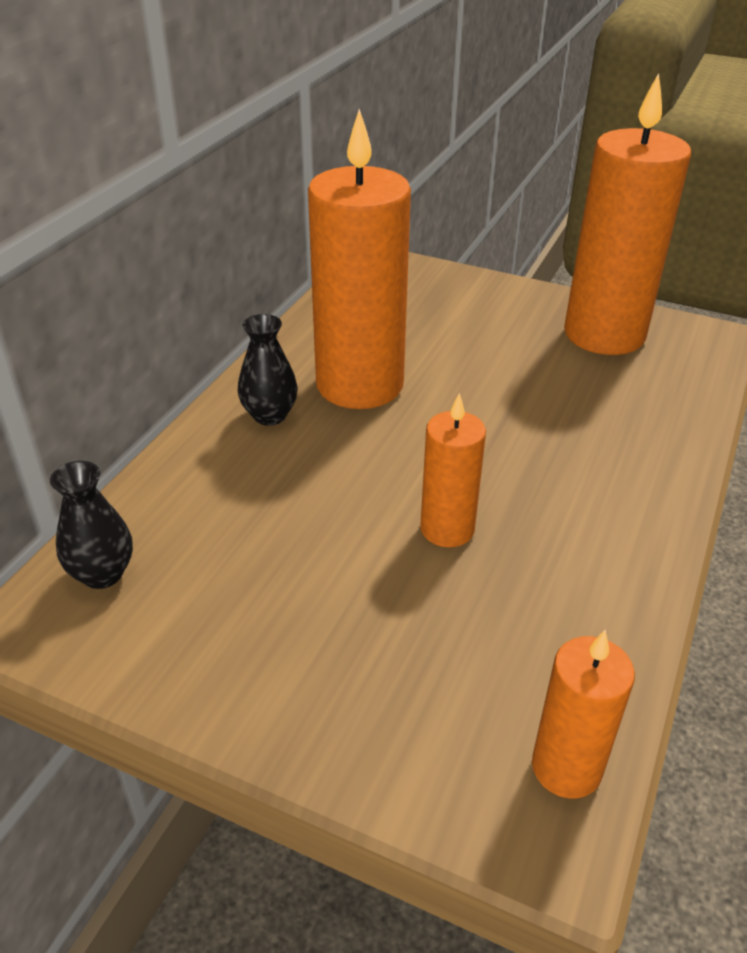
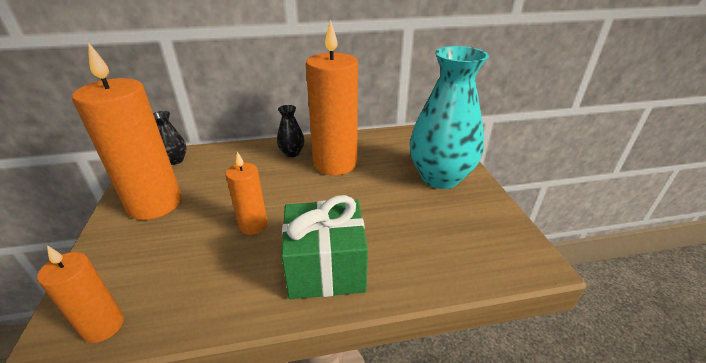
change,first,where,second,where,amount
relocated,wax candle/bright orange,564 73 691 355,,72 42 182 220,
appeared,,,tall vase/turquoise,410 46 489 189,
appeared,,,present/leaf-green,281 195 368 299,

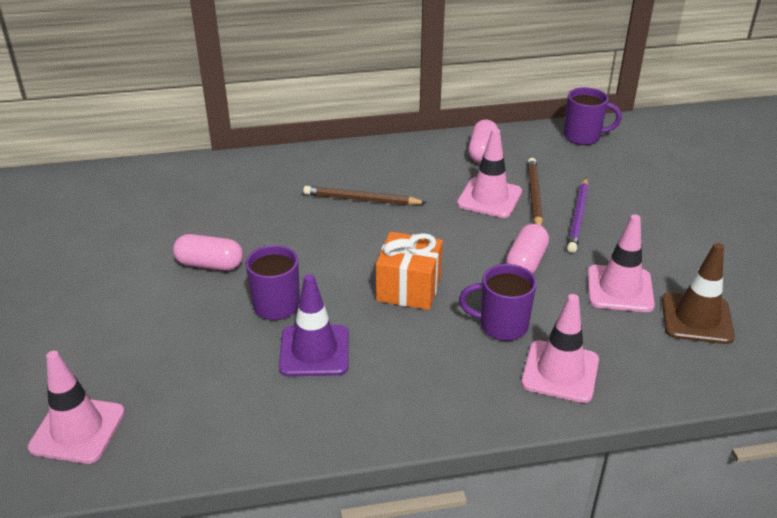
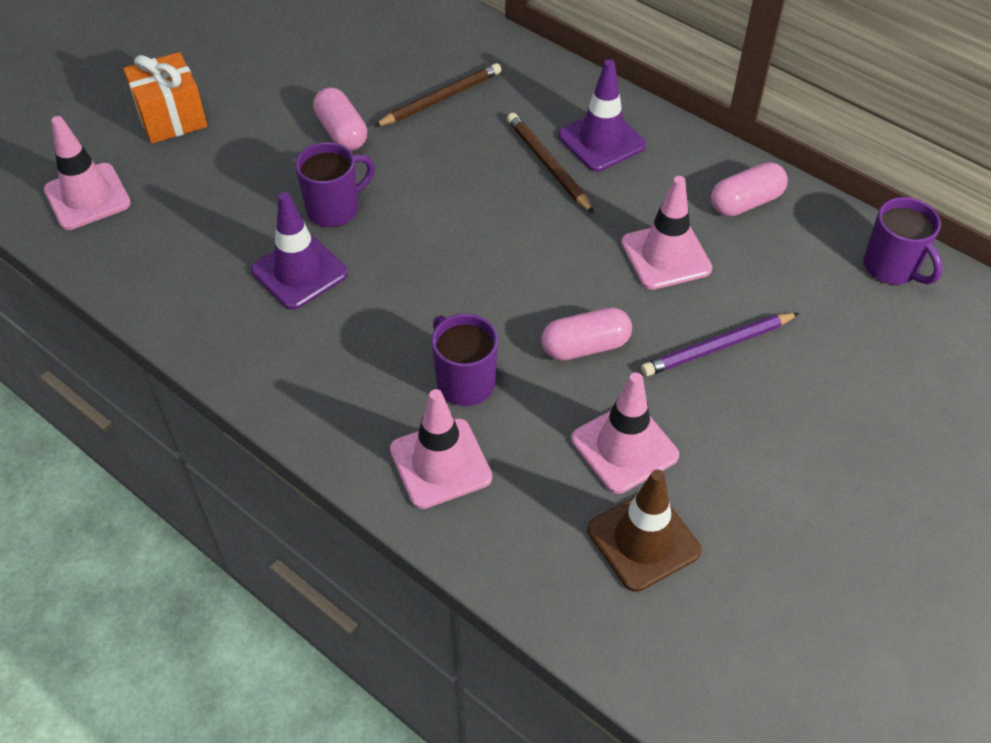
change,first,where,second,where,amount
relocated,pencil/russet,528 158 543 226,,374 63 501 127,
relocated,present/bright orange,376 232 443 310,,123 52 207 144,
appeared,,,road cone/royal purple,558 59 646 172,

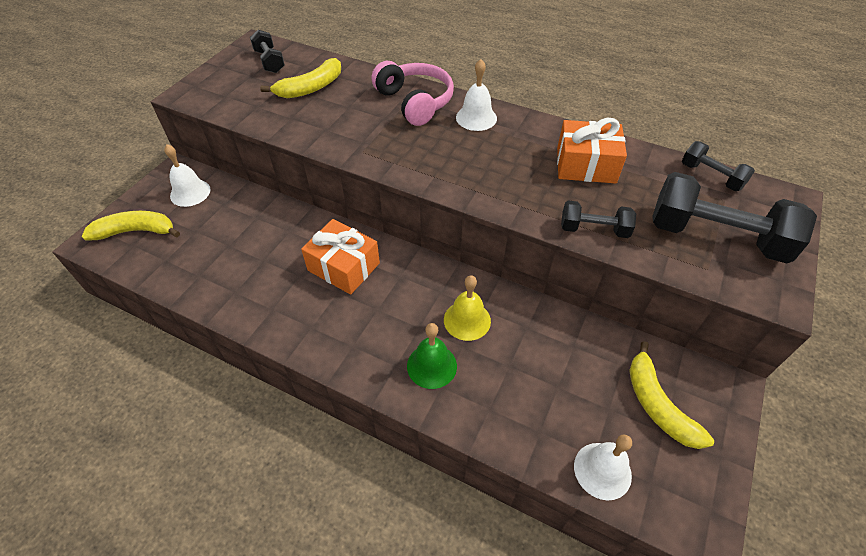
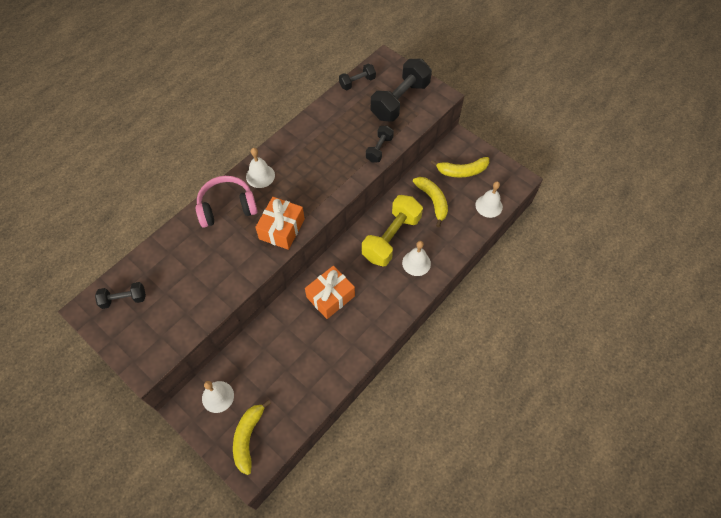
change,first,where,second,where,amount
relocated,toy banana/yellow,260 58 341 98,,413 177 448 227,
relocated,present/bright orange,557 118 627 184,,255 197 305 250,
exchanged,hand bell/yellow,444 275 491 341,dumbbell/yellow,362 195 423 266,
colour,hand bell/leaf-green,407 323 457 389,hand bell/white,402 241 431 276,

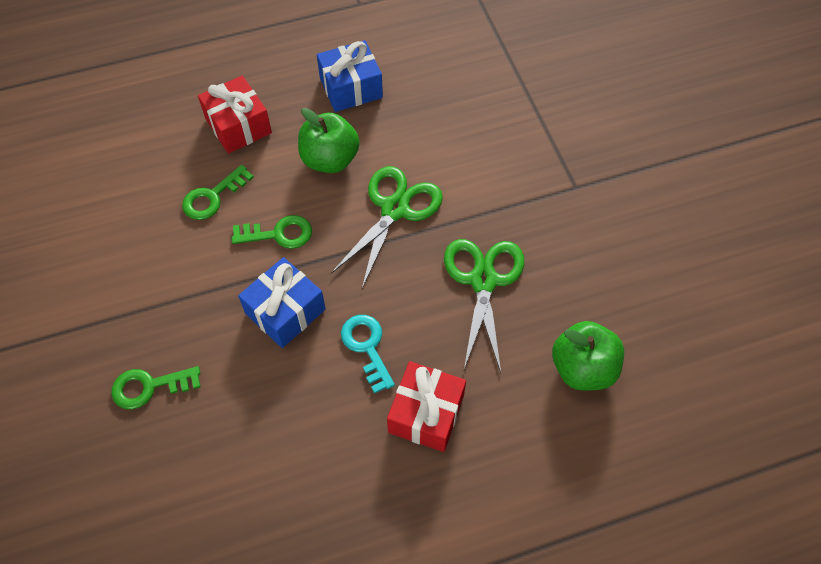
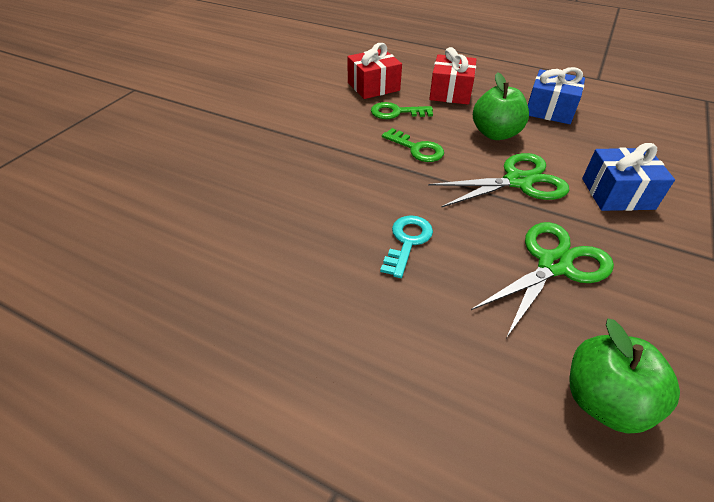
change,first,where,second,where,amount
relocated,present/cobalt,238 257 326 348,,582 143 675 211,
relocated,present/crimson,387 361 466 452,,347 43 402 99,
missing,key/leaf-green,111 366 201 409,,,

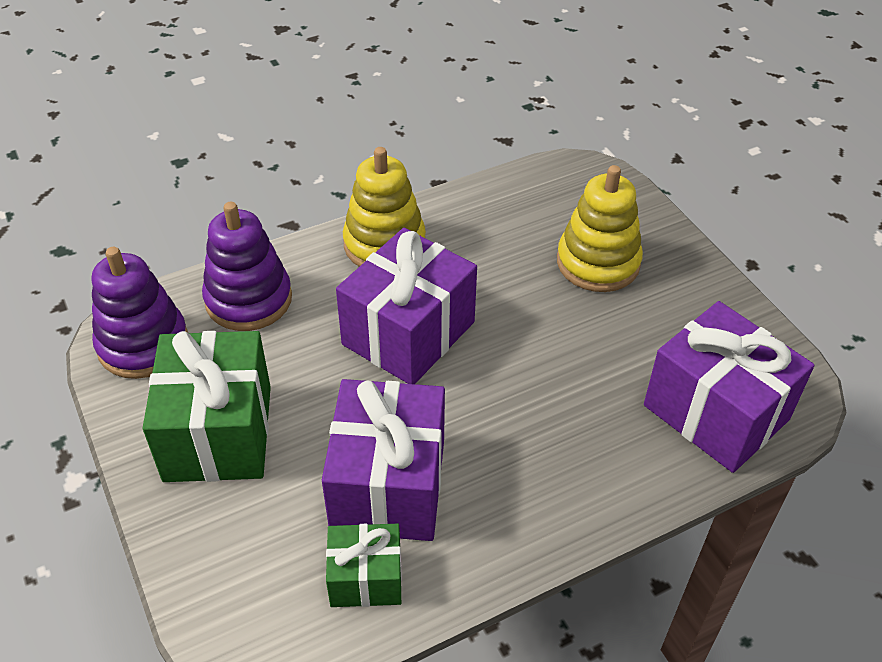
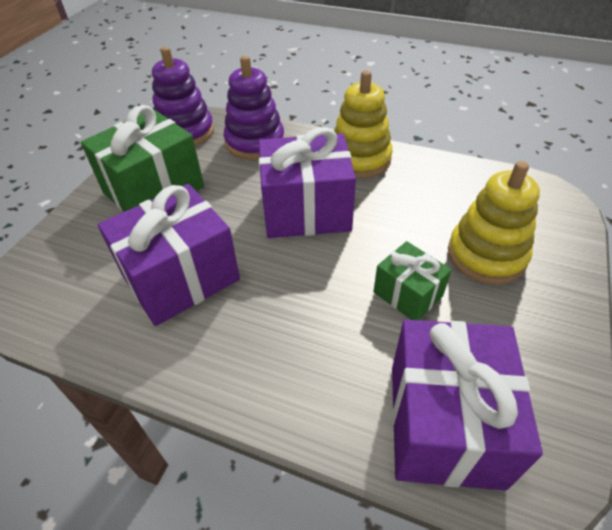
change,first,where,second,where,amount
relocated,present/leaf-green,326 524 402 607,,373 241 452 320,

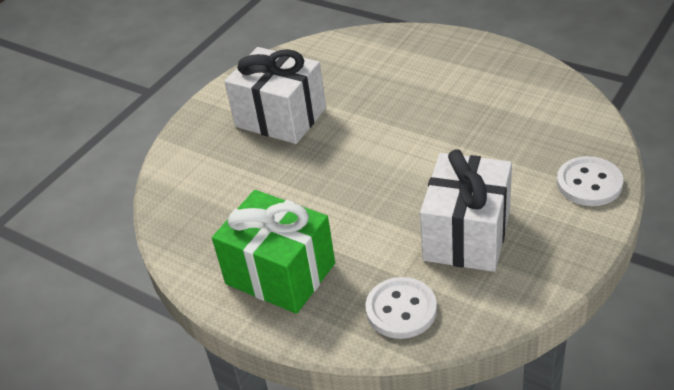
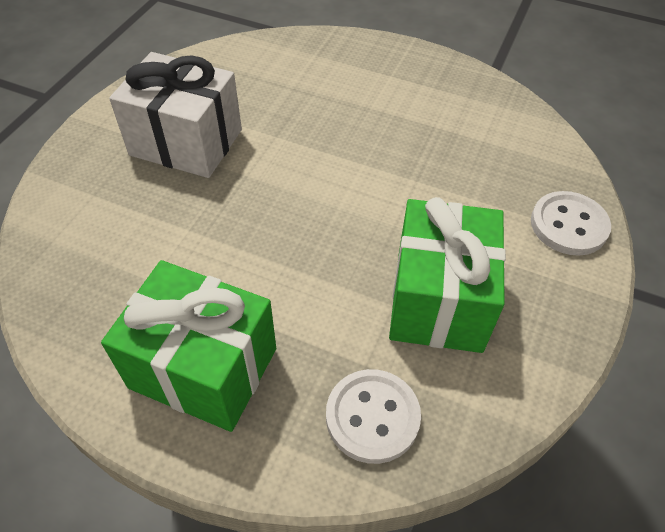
change,first,where,second,where,amount
colour,present/white,420 149 512 272,present/leaf-green,389 197 506 353,

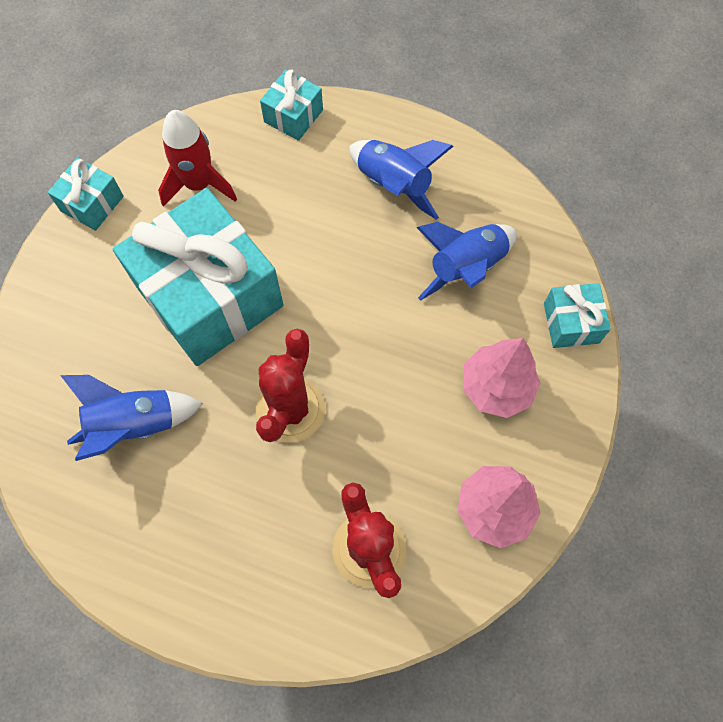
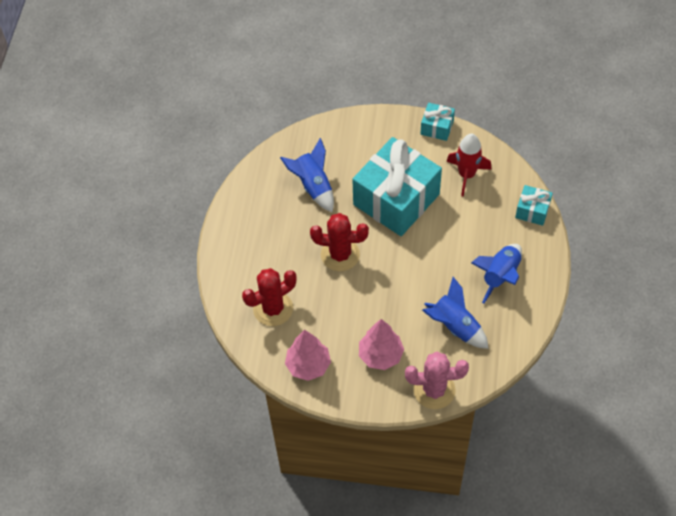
change,first,where,second,where,amount
exchanged,present/turquoise,544 283 611 348,prickly plant/pink,405 352 469 409,

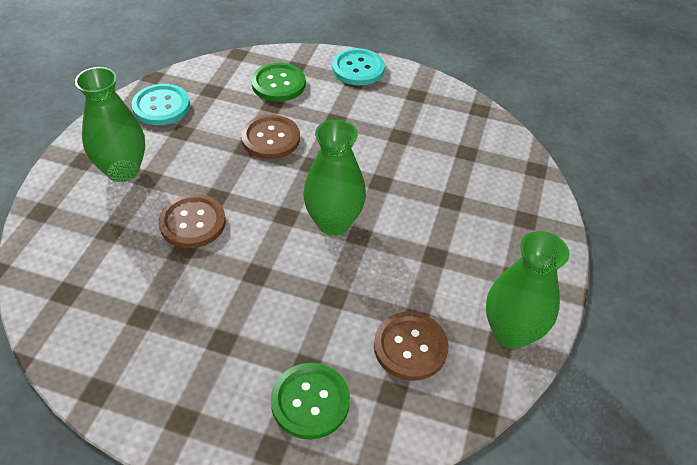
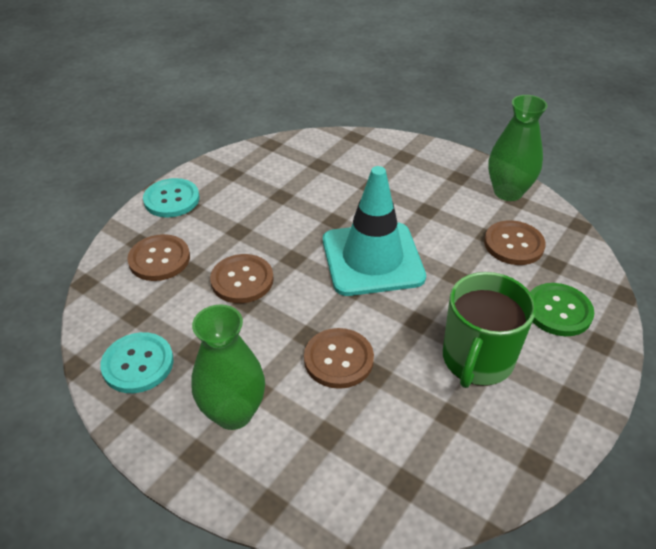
change,first,where,second,where,amount
colour,shirt button/leaf-green,251 63 306 102,shirt button/russet,127 234 190 281,
exchanged,tall vase/leaf-green,303 120 366 236,road cone/turquoise,323 166 426 296,
appeared,,,coffee mug/leaf-green,443 272 536 388,

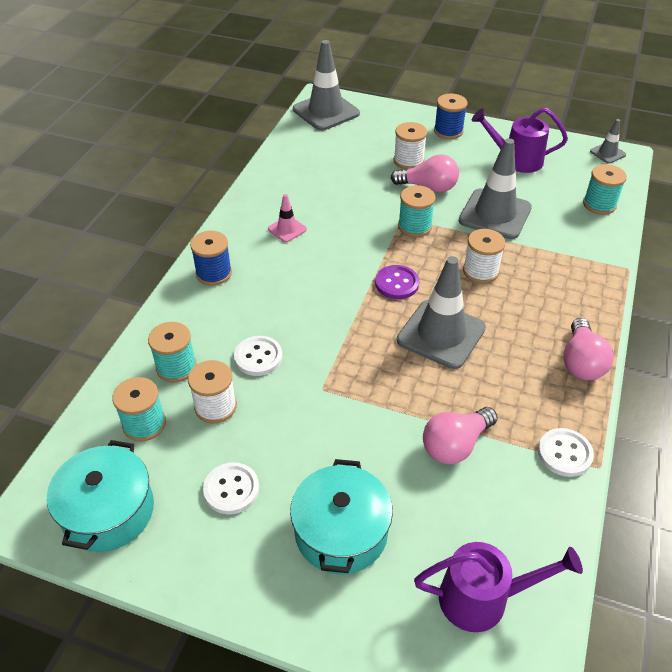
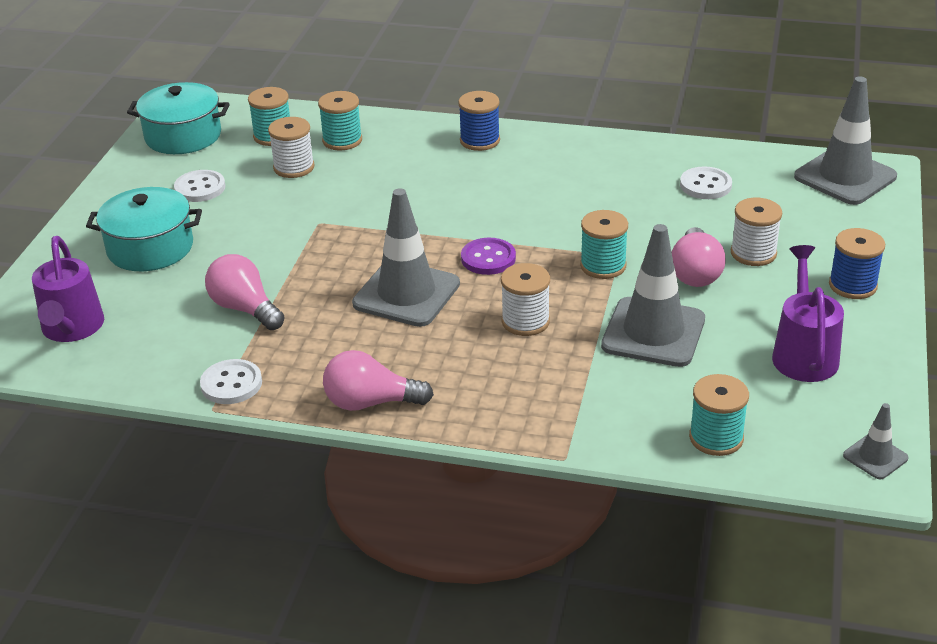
change,first,where,second,where,amount
missing,road cone/pink,268 194 307 242,,,
relocated,shirt button/white,234 336 283 376,,680 166 732 199,

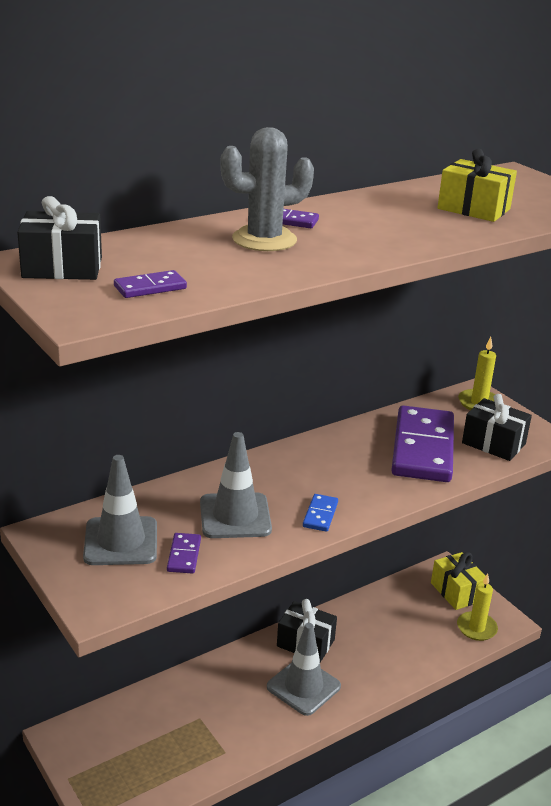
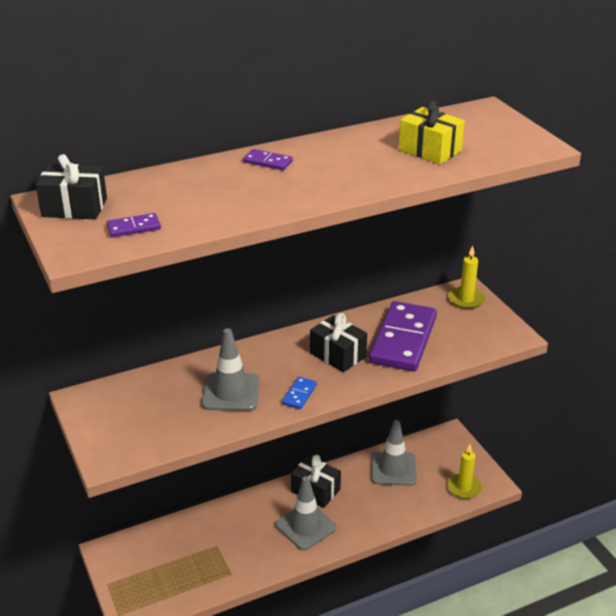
change,first,where,second,where,amount
missing,prickly plant/ash-grey,221 127 314 251,,,
relocated,present/black,462 394 532 461,,310 313 367 372,
relocated,road cone/ash-grey,83 455 157 565,,371 420 417 486,
missing,domino/royal purple,167 533 201 574,,,
missing,present/yellow,431 552 486 610,,,

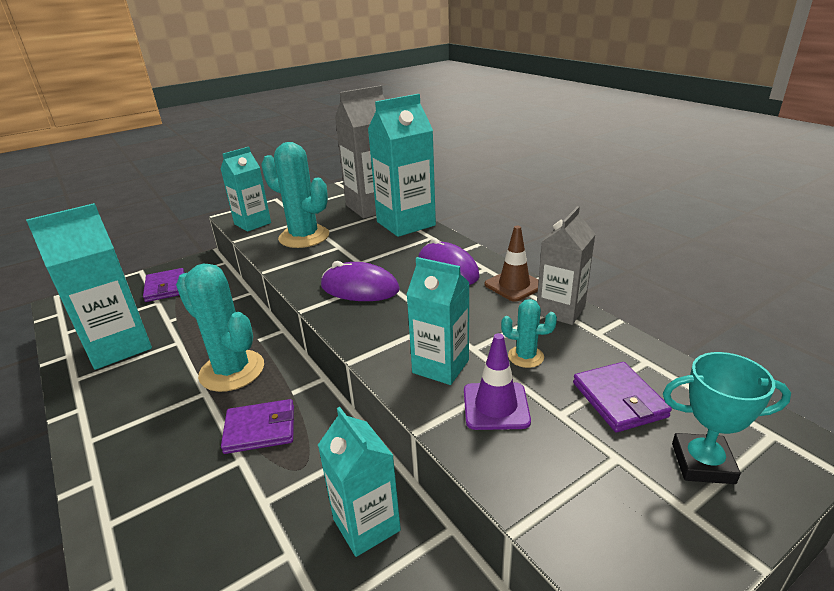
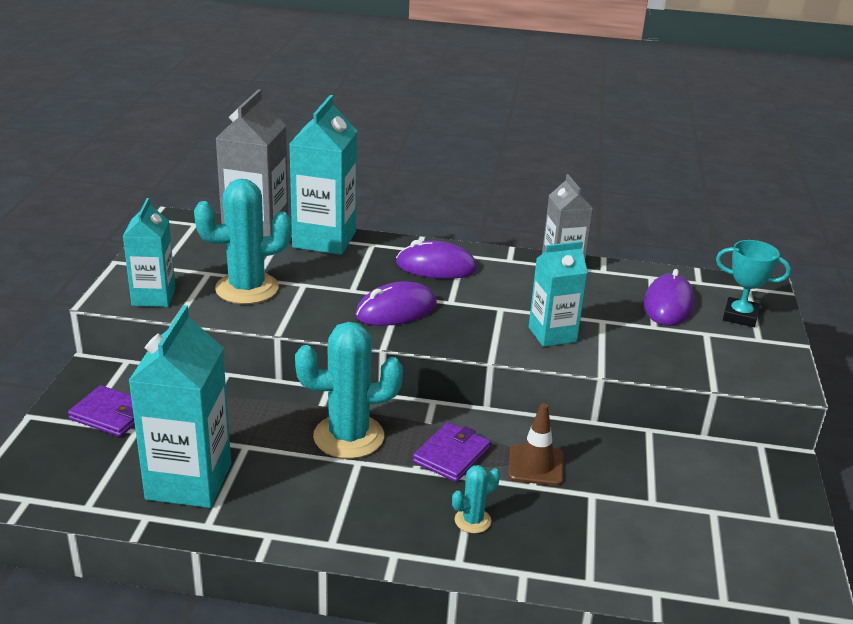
change,first,where,second,where,amount
relocated,road cone/russet,484 226 539 302,,508 403 563 486,
relocated,prickly plant/turquoise,501 299 557 368,,452 465 500 533,
missing,road cone/royal purple,464 333 531 430,,,
spun,award cup/turquoise,663 352 791 484,,716 240 791 327,60 degrees clockwise
exchanged,card wallet/royal purple,573 362 672 432,mouse/royal purple,643 269 695 326,
missing,juice carton/turquoise,318 407 401 557,,,

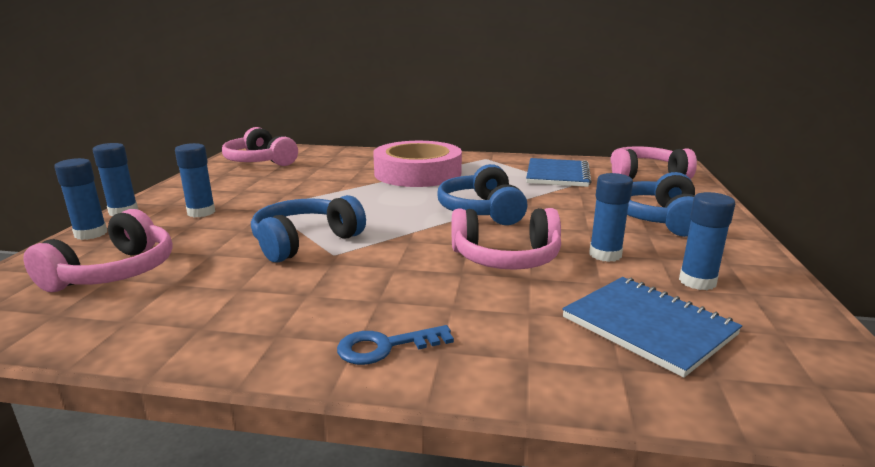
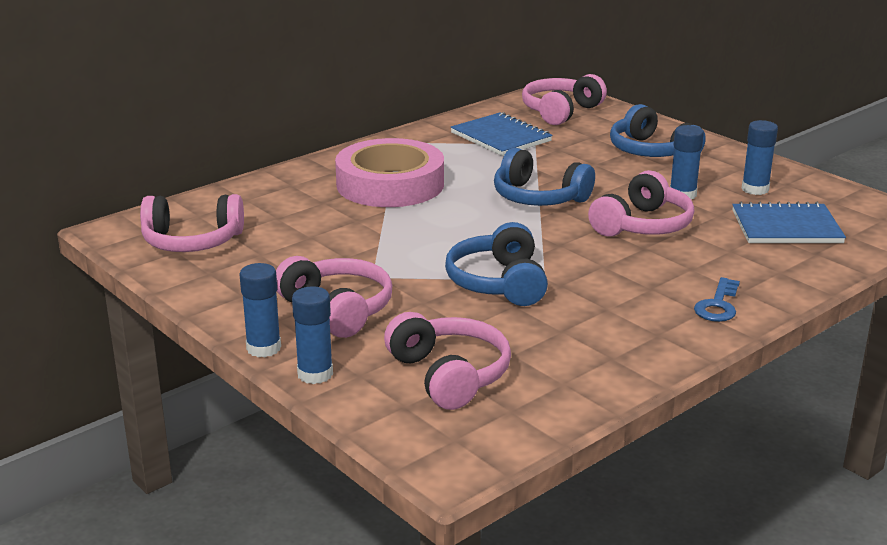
change,first,where,second,where,amount
exchanged,glue/cobalt,175 143 215 217,headset/pink,276 256 392 338,

